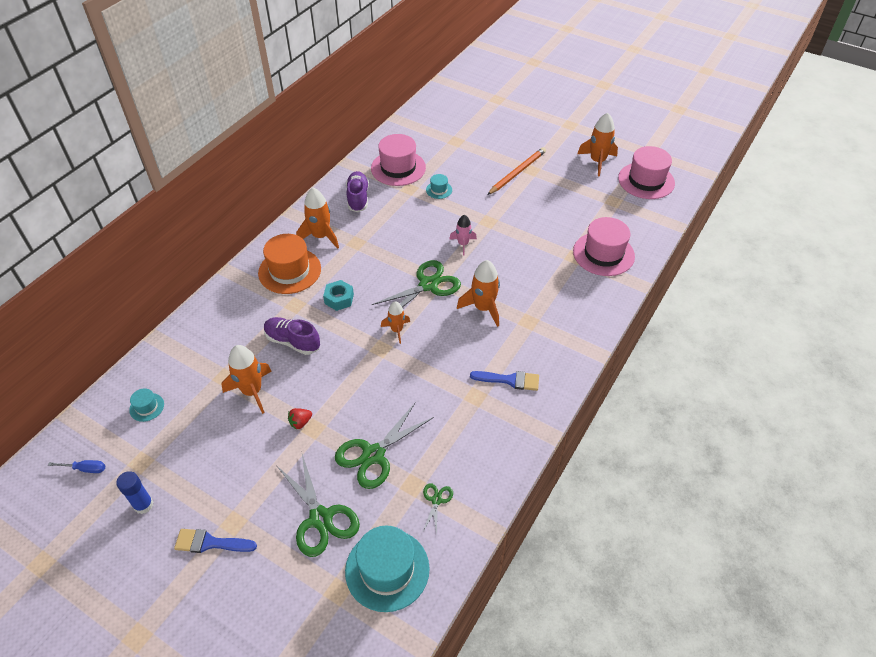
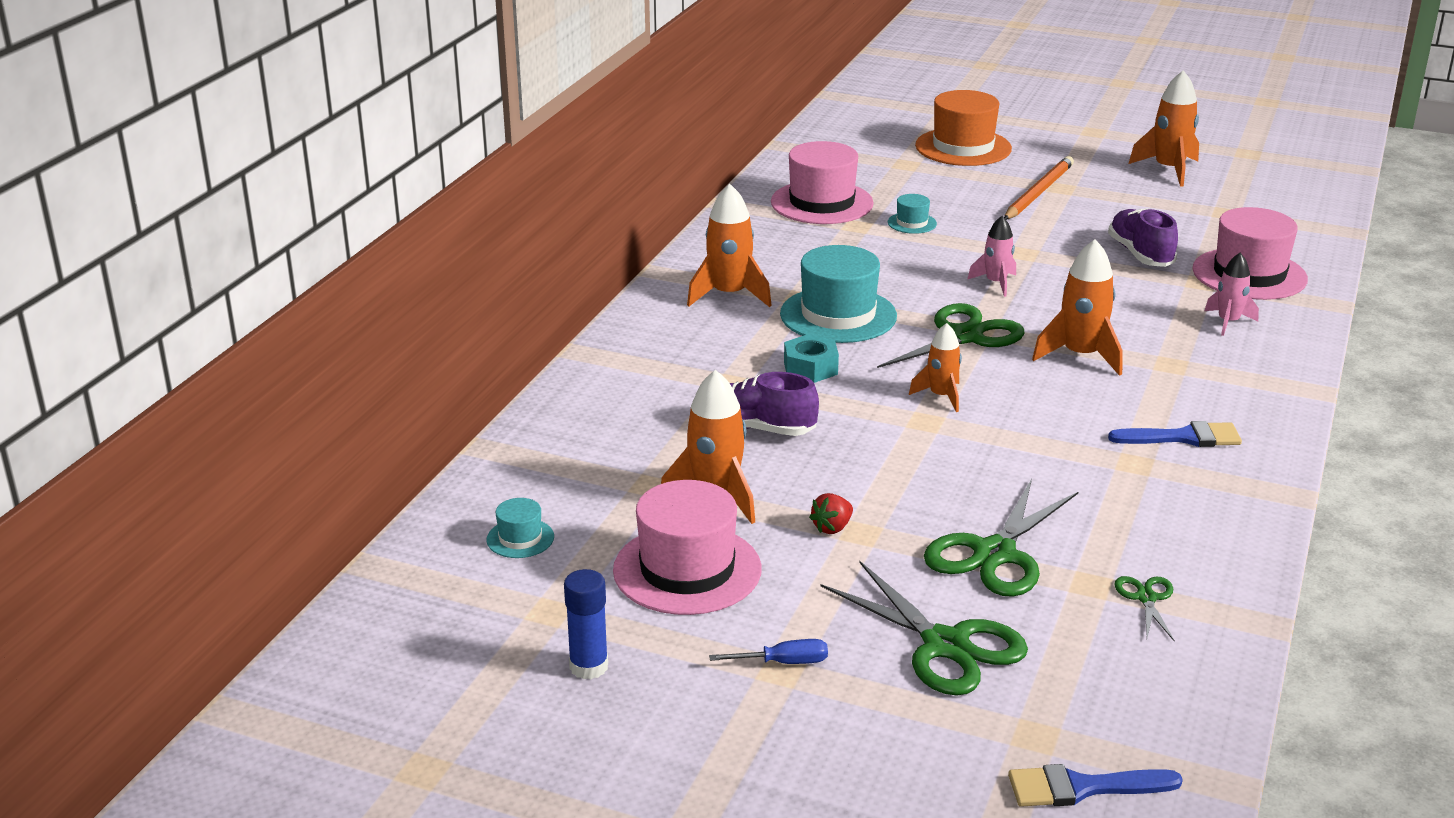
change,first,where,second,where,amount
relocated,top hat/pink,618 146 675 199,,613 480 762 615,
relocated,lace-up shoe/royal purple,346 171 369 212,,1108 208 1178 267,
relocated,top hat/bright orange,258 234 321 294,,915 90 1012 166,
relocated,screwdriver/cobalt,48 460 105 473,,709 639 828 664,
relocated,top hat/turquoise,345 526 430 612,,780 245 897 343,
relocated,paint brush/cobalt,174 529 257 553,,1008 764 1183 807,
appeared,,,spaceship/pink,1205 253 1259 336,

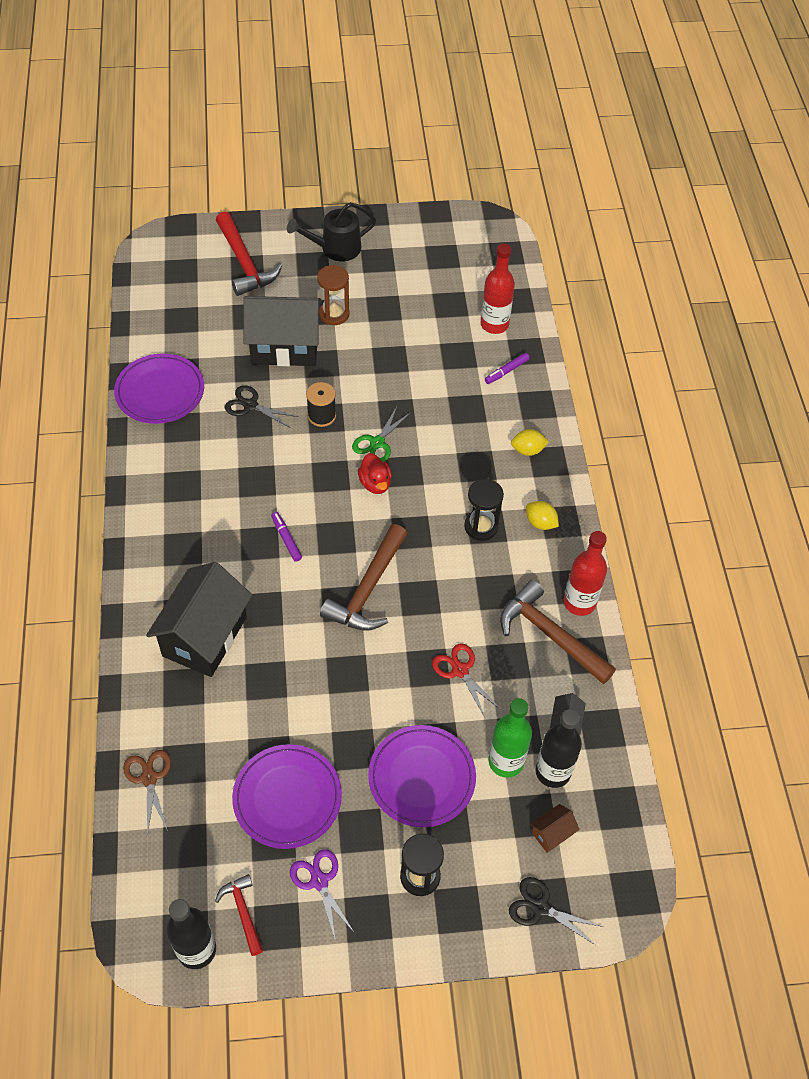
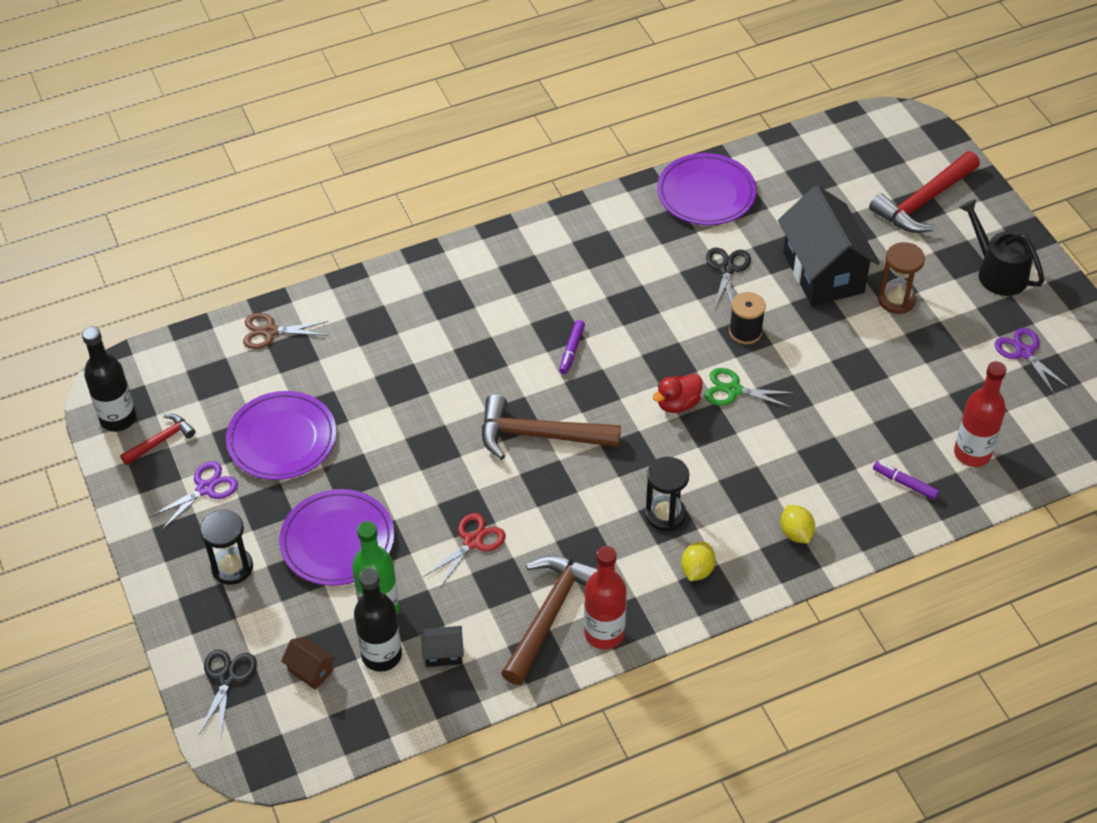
change,first,where,second,where,amount
spun,marker pen/royal purple,271 512 302 562,,559 320 585 374,150 degrees clockwise
missing,toy house/black,146 562 252 677,,,
spun,pair of scissors/russet,123 750 171 836,,243 313 329 349,150 degrees counterclockwise
appeared,,,pair of scissors/royal purple,995 328 1070 395,

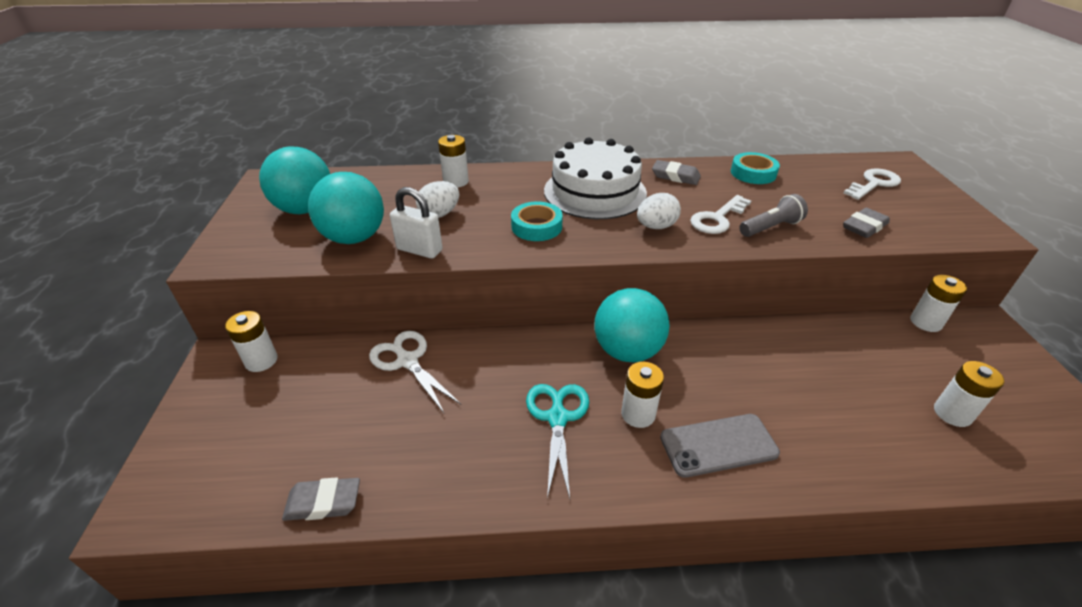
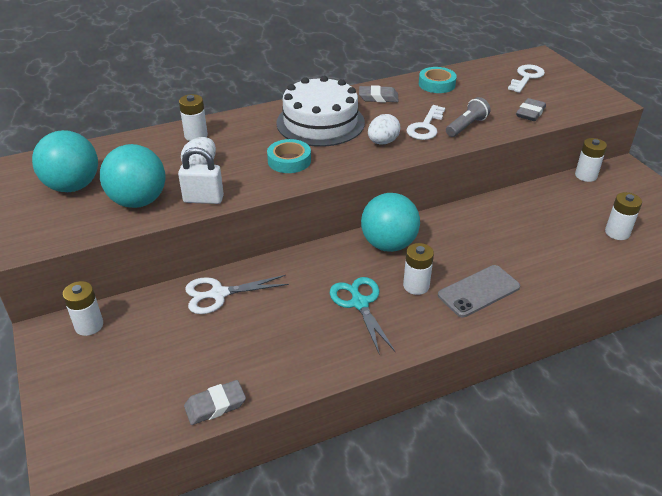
change,first,where,second,where,amount
spun,pair of scissors/white,369 331 461 413,,185 275 289 314,45 degrees counterclockwise

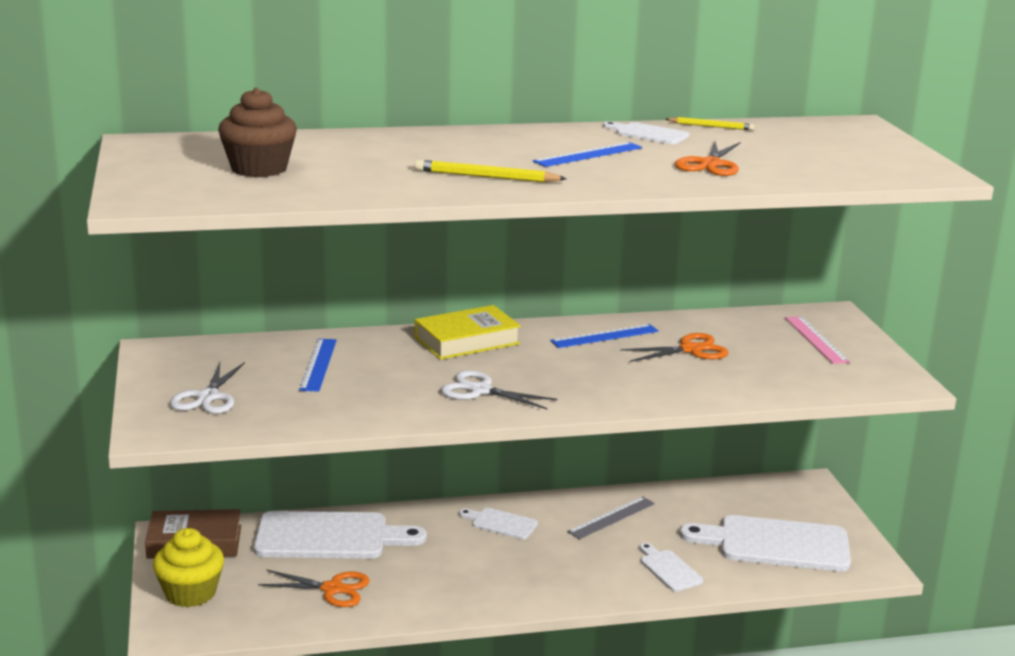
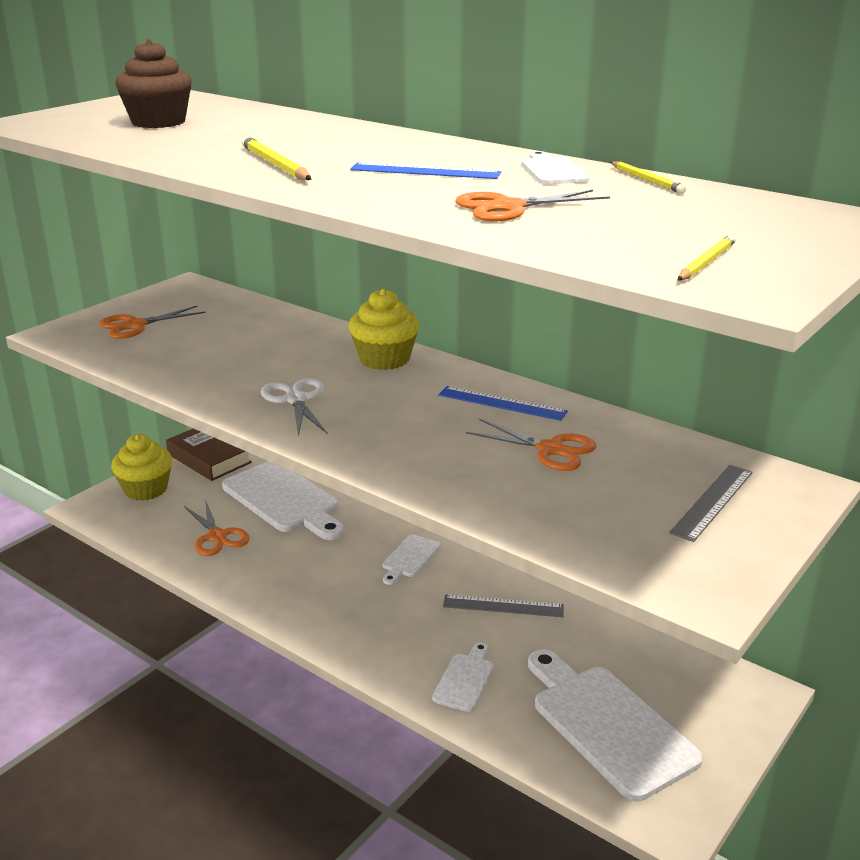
change,first,where,second,where,amount
exchanged,hardcover/yellow,415 305 521 360,muffin/yellow,349 289 419 370,
colour,ruler/pink,785 316 850 364,ruler/ash-grey,669 465 752 542,
missing,ruler/cobalt,299 339 337 392,,,
colour,pair of scissors/white,170 362 245 414,pair of scissors/bright orange,99 306 206 339,
spun,cutting board/white,459 508 538 540,,383 535 441 585,135 degrees counterclockwise
appeared,,,pencil/yellow,678 234 736 281,

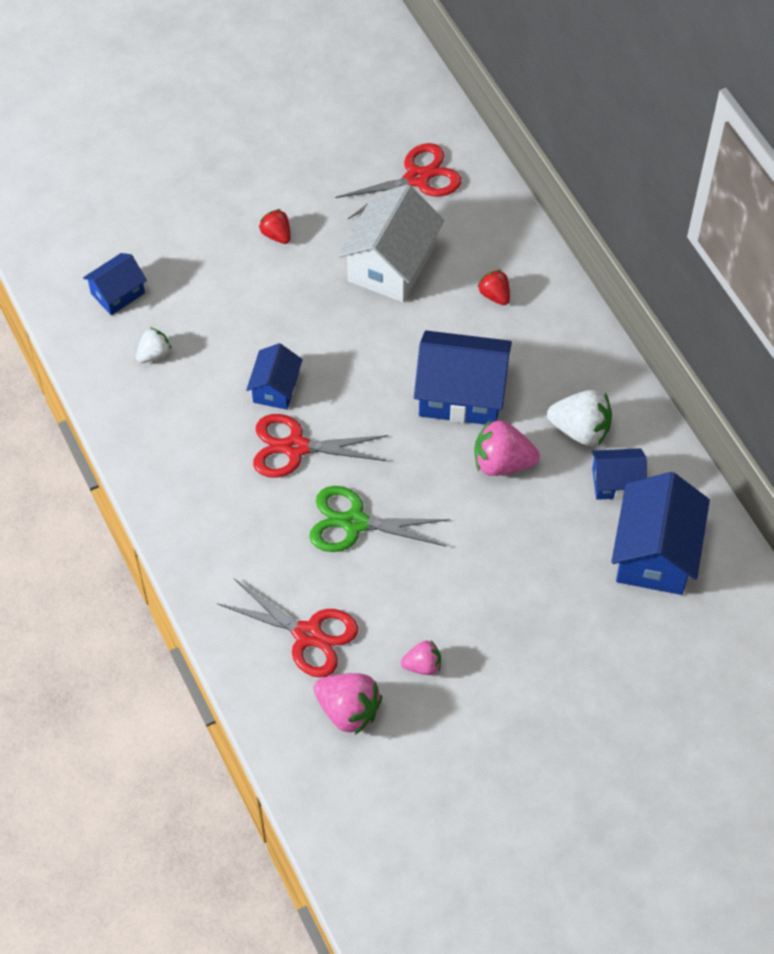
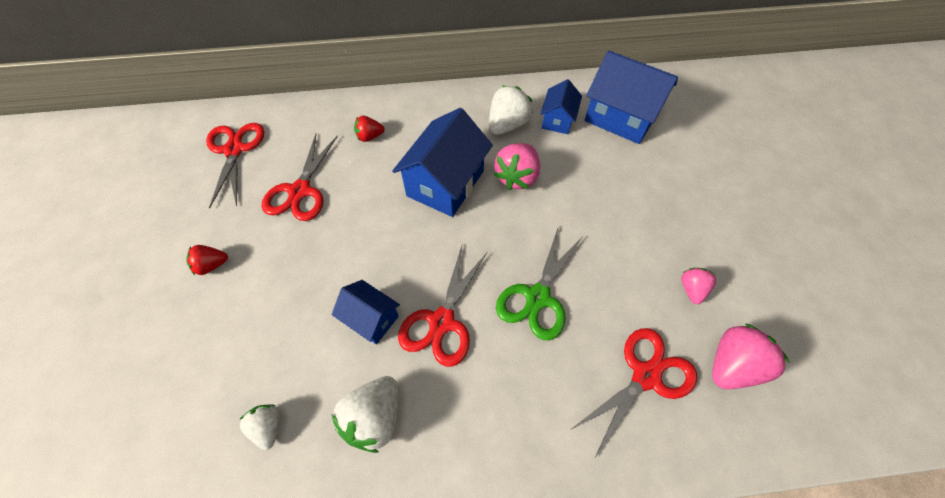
change,first,where,second,where,amount
exchanged,toy house/white,338 184 444 302,pair of scissors/crimson,261 134 338 221,
missing,toy house/cobalt,83 253 147 315,,,
appeared,,,strawberry/white,331 376 398 453,

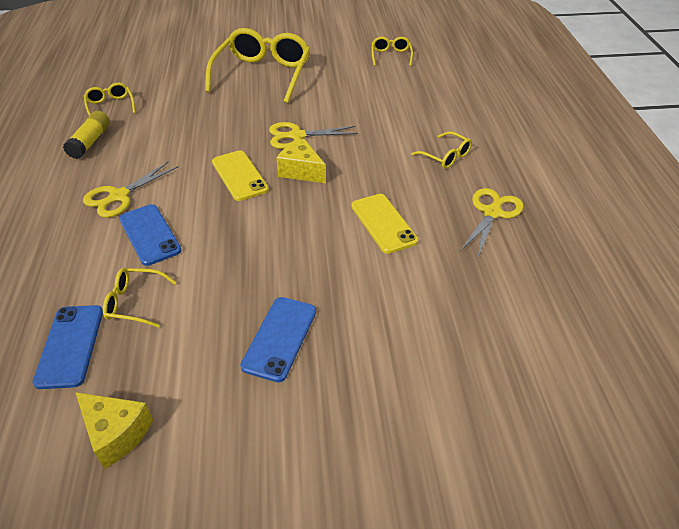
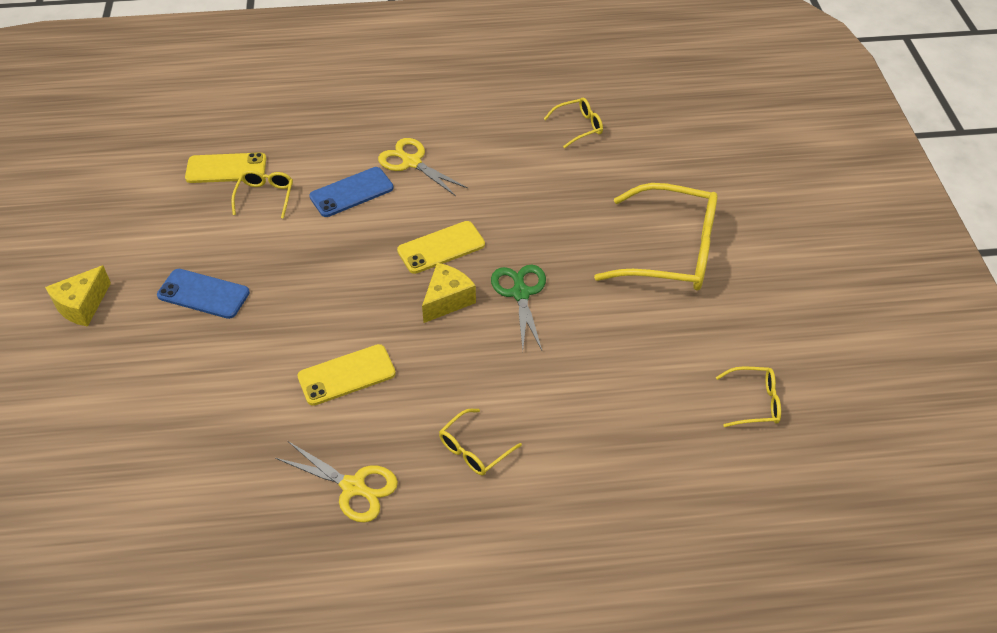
change,first,where,second,where,amount
missing,glue/yellow,63 111 110 159,,,
colour,pair of scissors/yellow,269 122 358 149,pair of scissors/leaf-green,491 265 546 350,
colour,mobile phone/cobalt,33 305 103 389,mobile phone/yellow,185 152 266 183,
relocated,cheese wedge/yellow,75 392 153 469,,45 265 111 327,

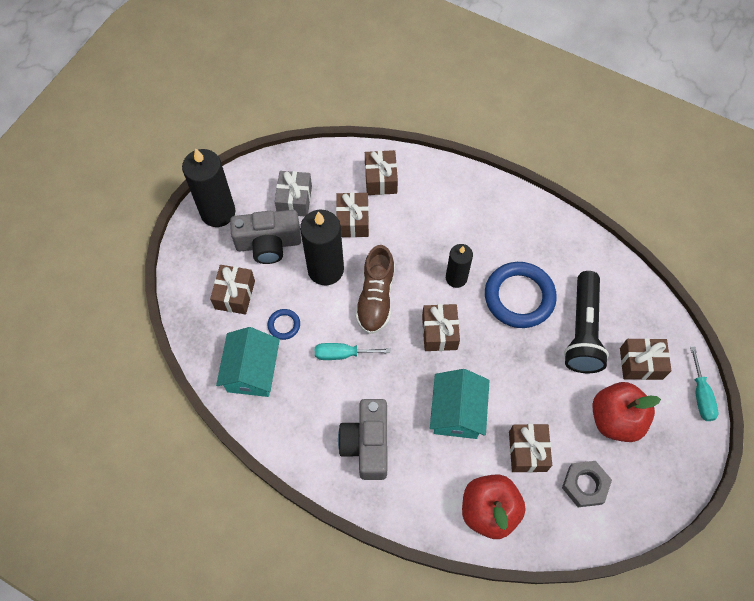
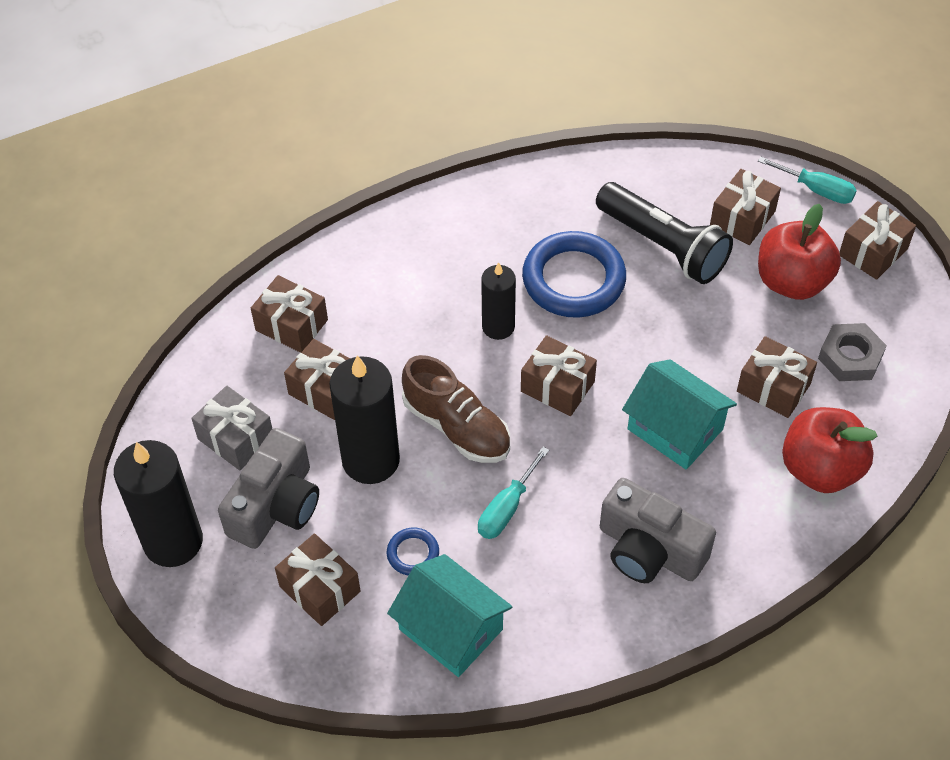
change,first,where,second,where,amount
appeared,,,present/russet,839 201 916 280,

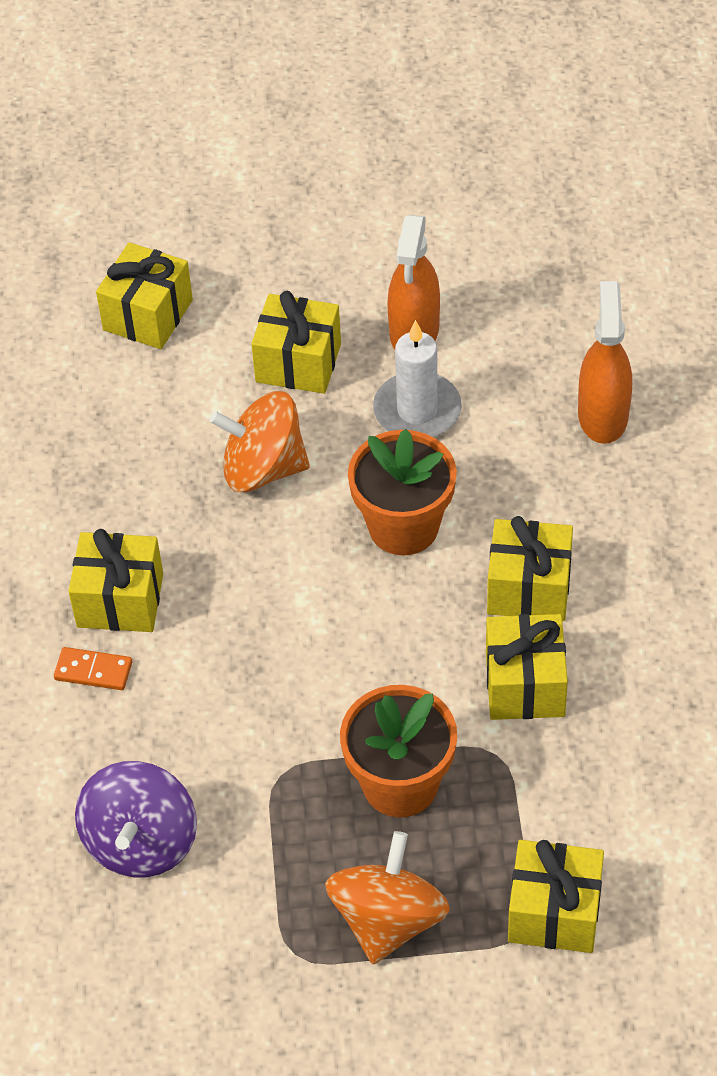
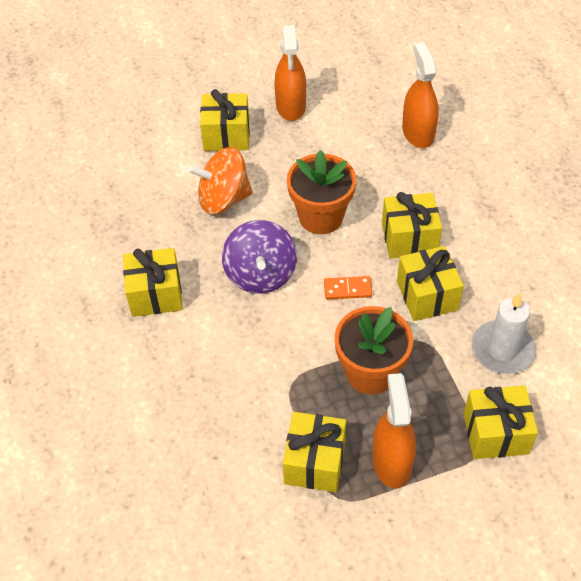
change,first,where,second,where,amount
relocated,present/yellow,96 242 193 349,,283 412 346 492,
relocated,wax candle/white,373 320 462 437,,471 292 536 374,
relocated,domino/bright orange,54 647 132 690,,324 276 372 299,
relocated,toy top/royal purple,75 761 197 877,,222 220 297 294,
exchanged,toy top/bright orange,325 831 450 964,spray bottle/bright orange,372 373 416 488,

